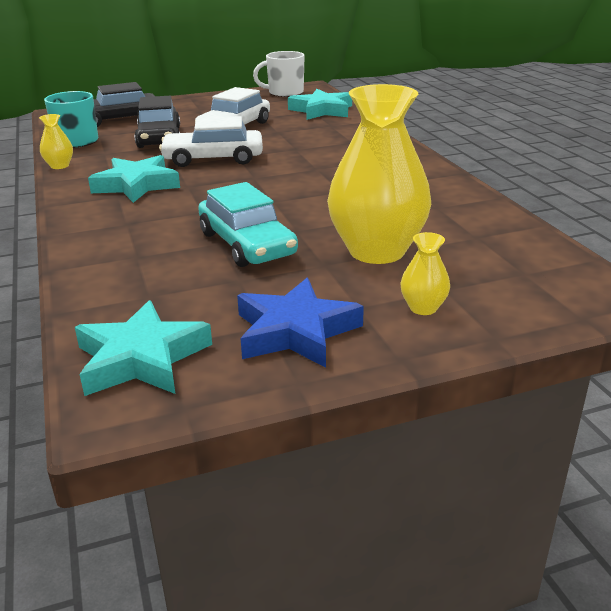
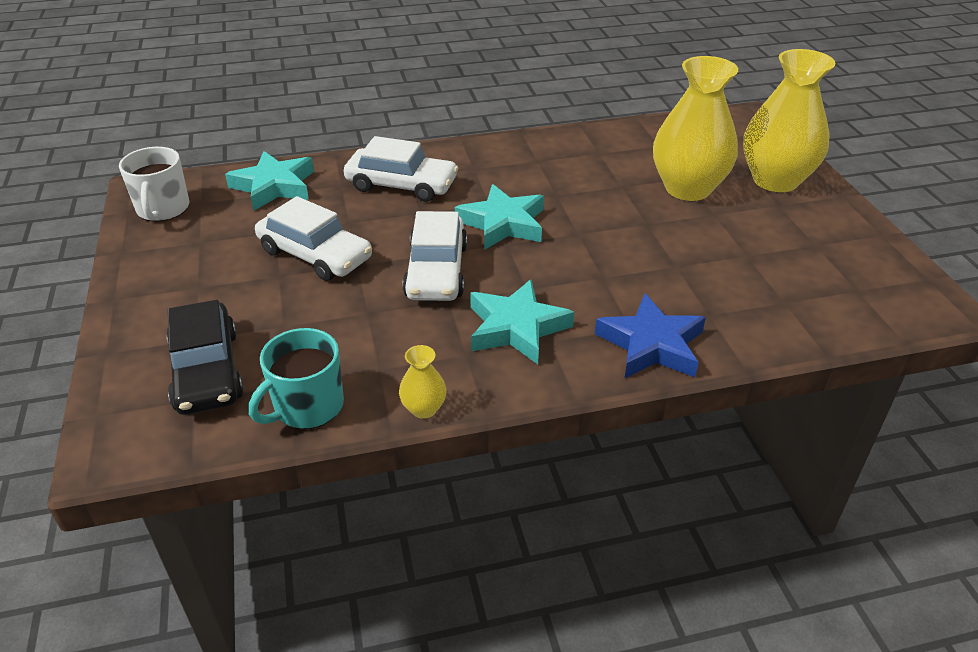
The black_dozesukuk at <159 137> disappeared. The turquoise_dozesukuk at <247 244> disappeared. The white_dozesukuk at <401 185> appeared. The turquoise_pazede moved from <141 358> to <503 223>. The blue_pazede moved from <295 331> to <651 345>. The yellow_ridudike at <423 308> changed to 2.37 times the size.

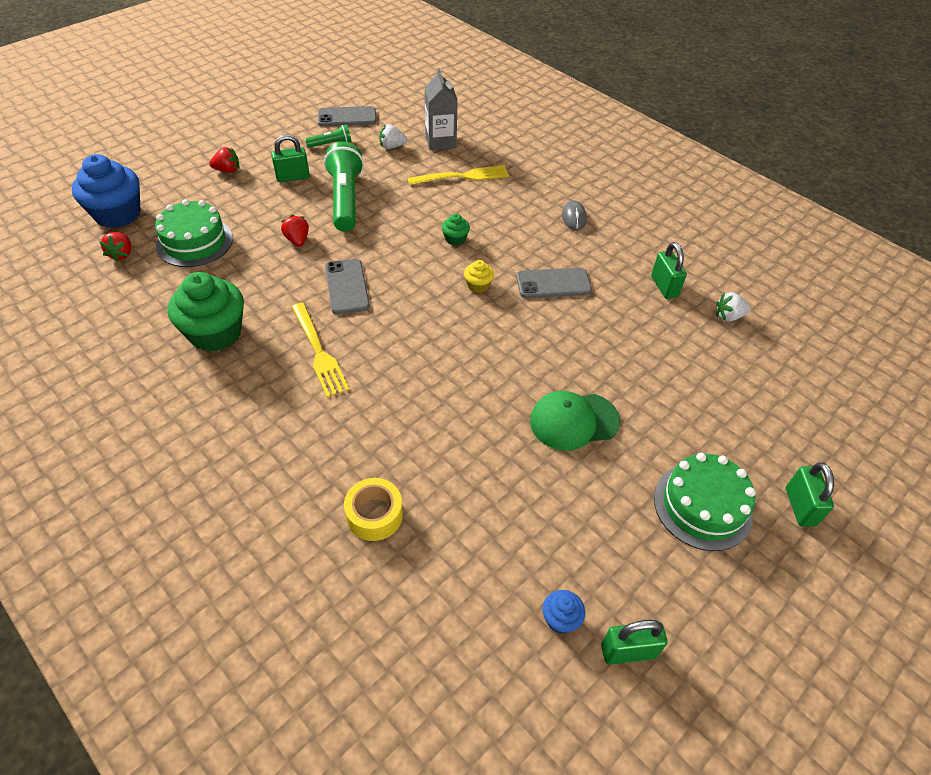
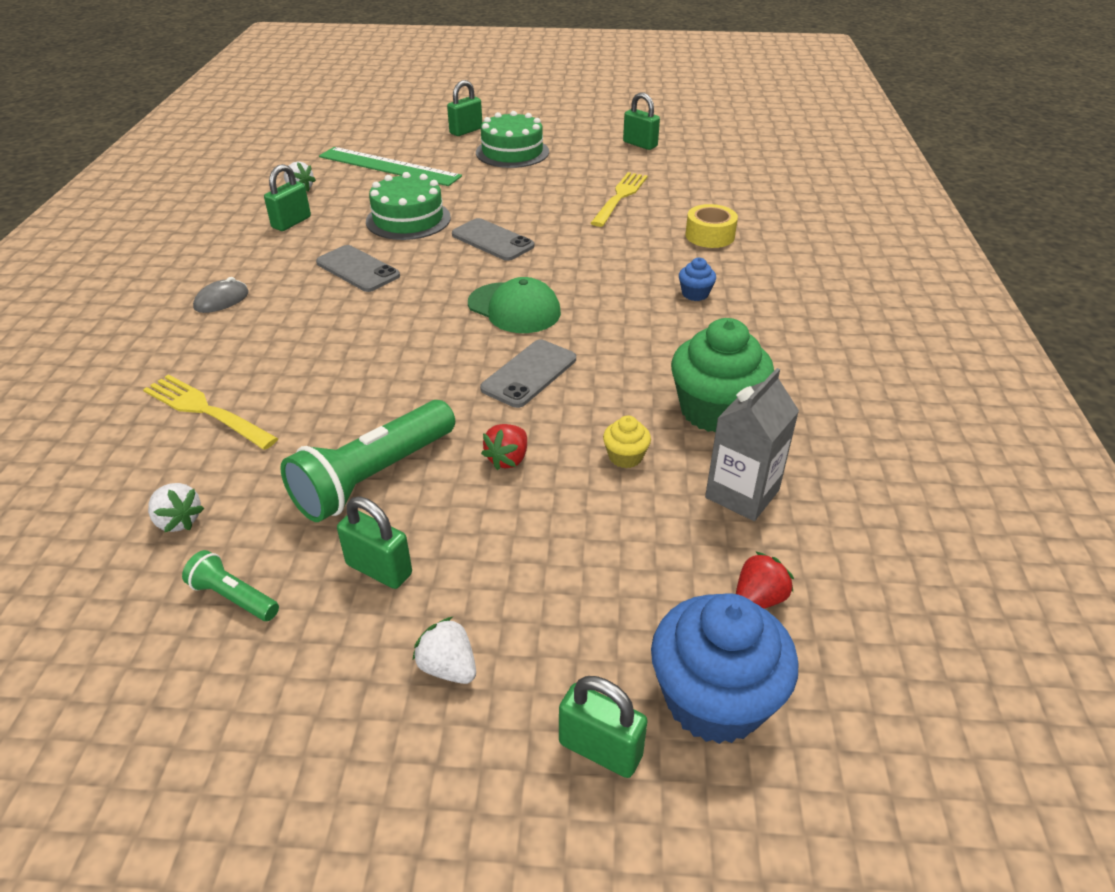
The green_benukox at <455 239> disappeared. The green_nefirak at <388 166> appeared. The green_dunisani at <600 749> appeared. The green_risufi moved from <194 242> to <408 219>. The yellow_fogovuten moved from <319 352> to <620 197>. The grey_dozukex moved from <347 117> to <492 240>. The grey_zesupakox moved from <440 141> to <742 494>. The yellow_benukox moved from <478 286> to <625 457>. The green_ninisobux moved from <574 421> to <514 308>. The blue_benukox moved from <560 619> to <695 294>. The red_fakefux at <227 170> became the white_fakefux at <448 667>.

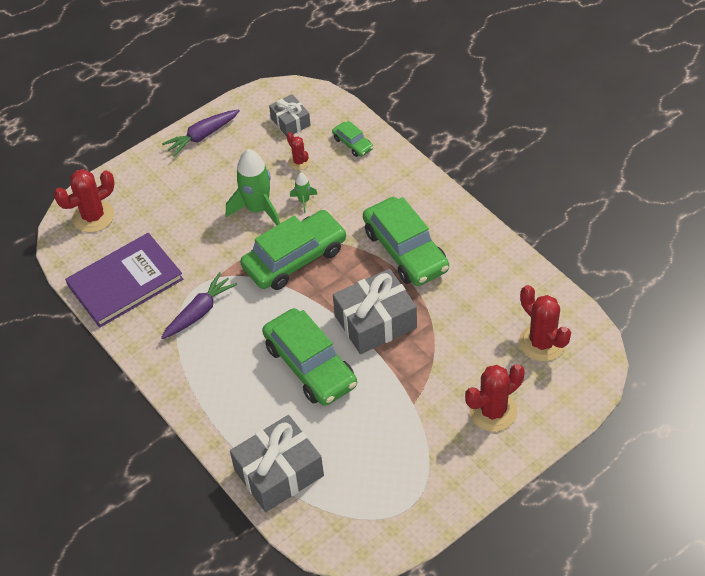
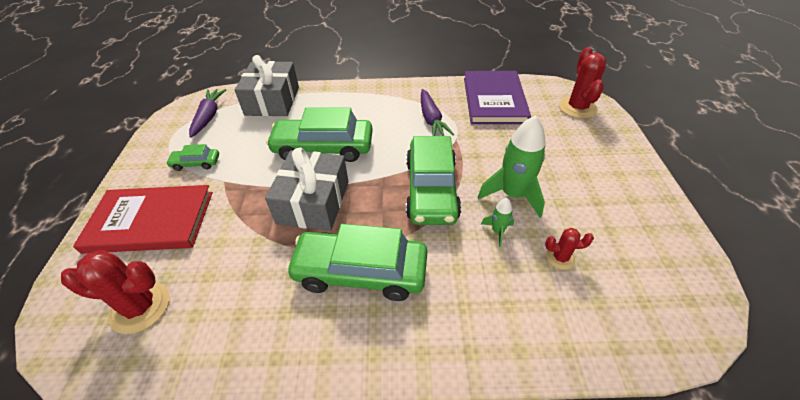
The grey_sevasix at <290 122> disappeared. The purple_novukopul moved from <202 136> to <209 116>. The green_dozesukuk moved from <353 143> to <196 163>. The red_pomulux at <493 411> was replaced by the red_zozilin at <150 221>.

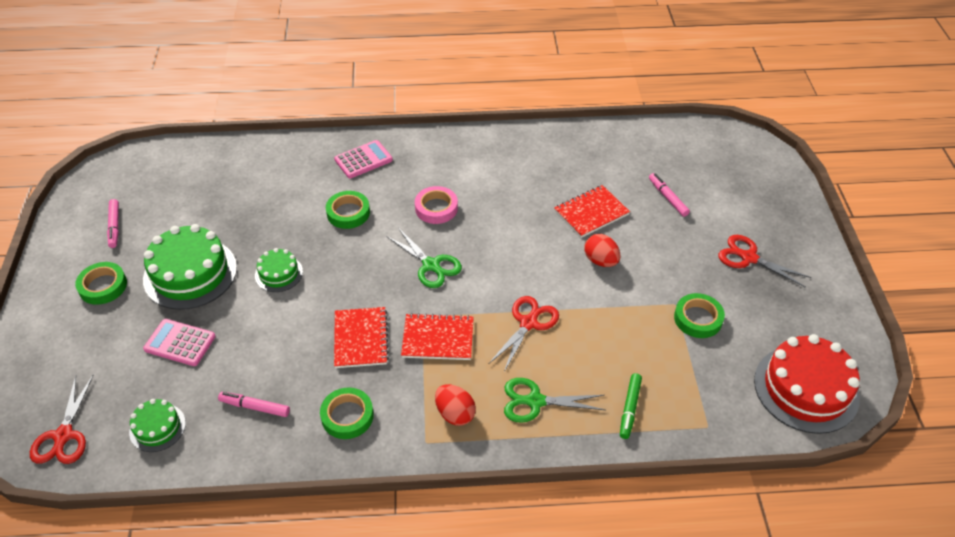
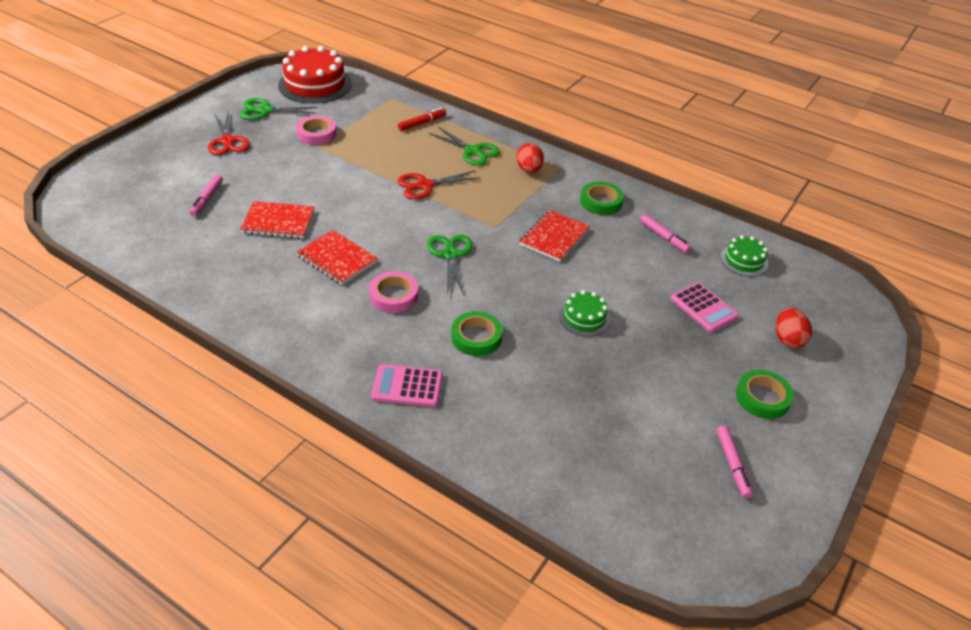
The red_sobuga at <63 435> disappeared. The green_risufi at <190 273> disappeared. The green_sobuga at <265 110> appeared. The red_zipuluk moved from <438 338> to <337 259>. The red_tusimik moved from <600 261> to <788 339>. The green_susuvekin at <629 408> became the red_susuvekin at <422 123>. The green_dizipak at <698 319> became the pink_dizipak at <316 134>. The pink_susuvekin at <114 226> turned 150 degrees clockwise.

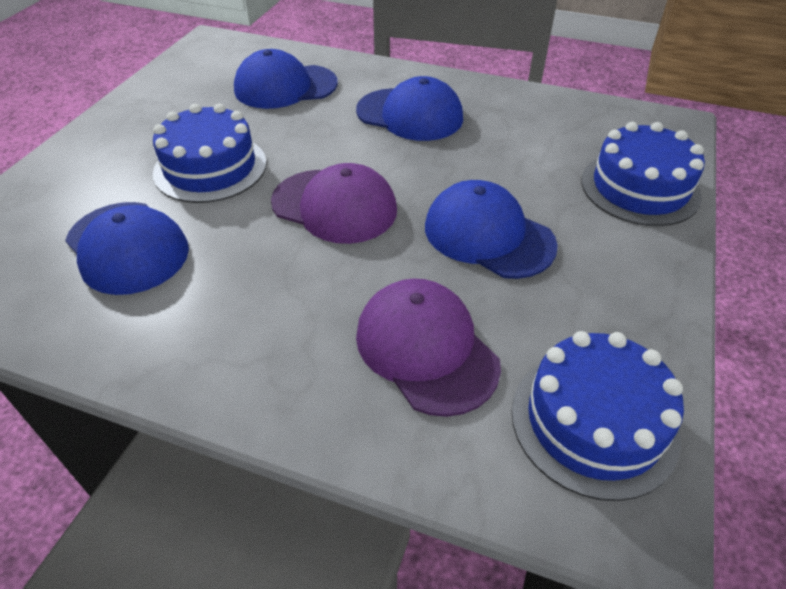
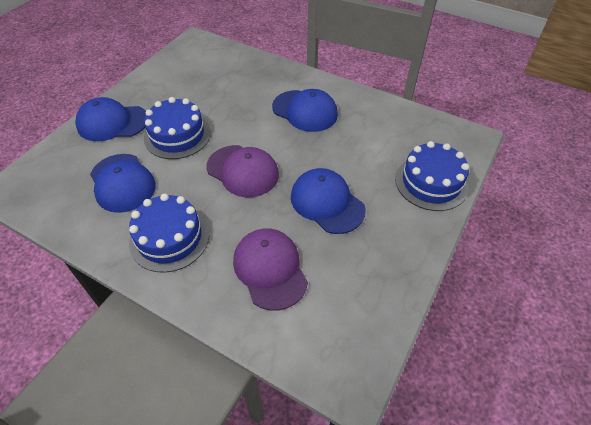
The blue_ninisobux moved from <285 87> to <112 123>. The blue_risufi moved from <594 422> to <169 238>.

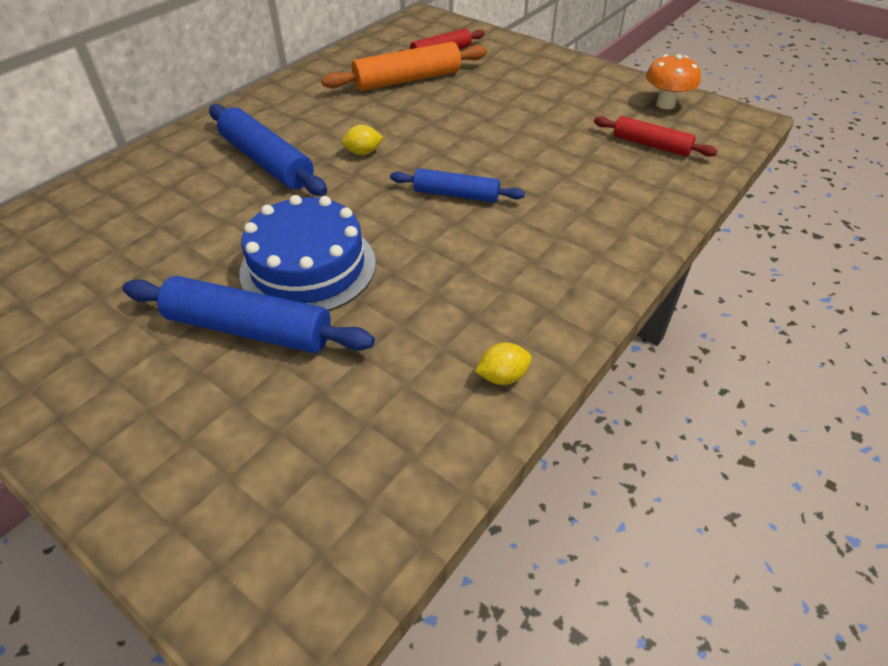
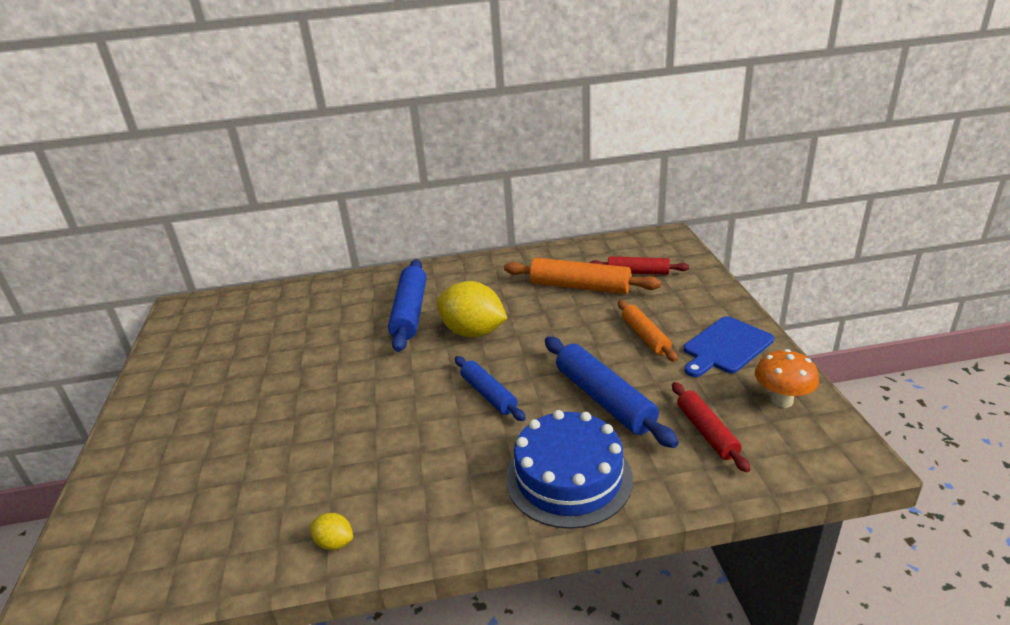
The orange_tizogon at <645 336> appeared. The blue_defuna at <725 347> appeared. The blue_tizogon moved from <249 329> to <604 399>. The blue_risufi moved from <308 267> to <568 477>. The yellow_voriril at <363 152> changed to 2.23 times the size.

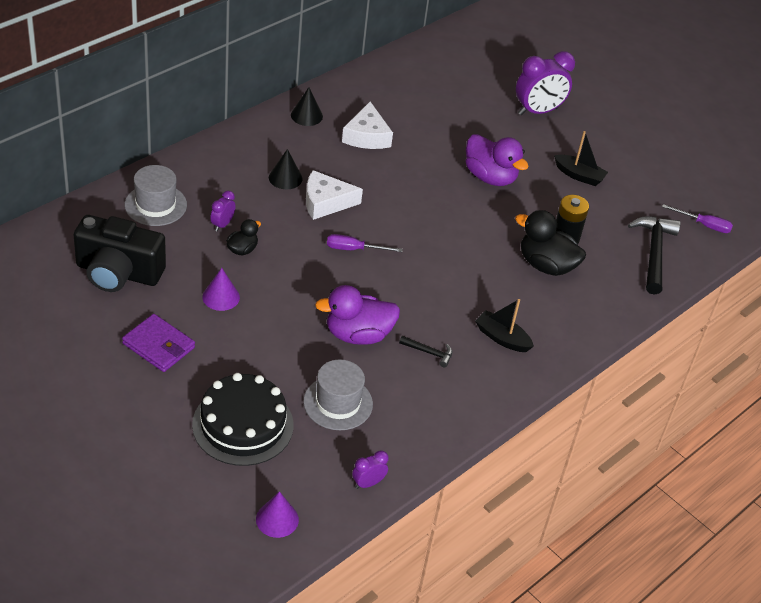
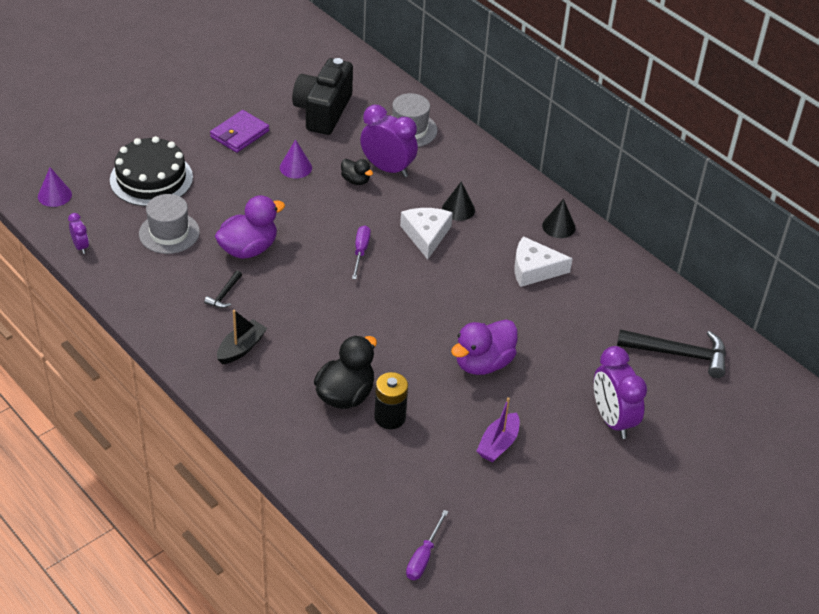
The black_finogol moved from <654 252> to <679 354>. The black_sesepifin at <579 175> became the purple_sesepifin at <498 444>. The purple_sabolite at <358 335> turned 60 degrees clockwise. The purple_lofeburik at <222 224> changed to 2.06 times the size.

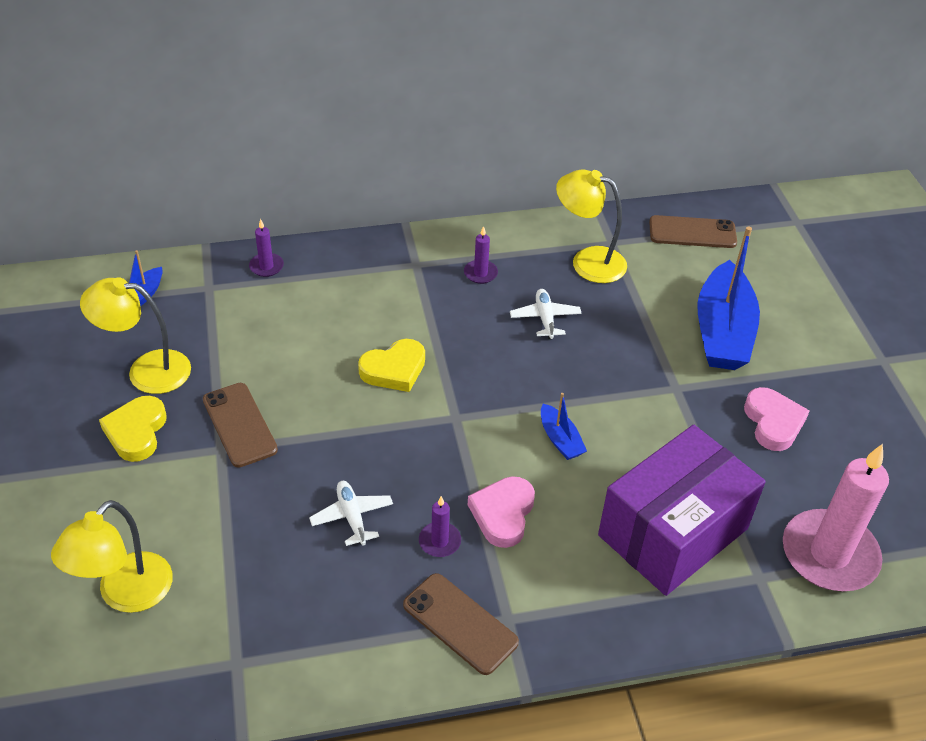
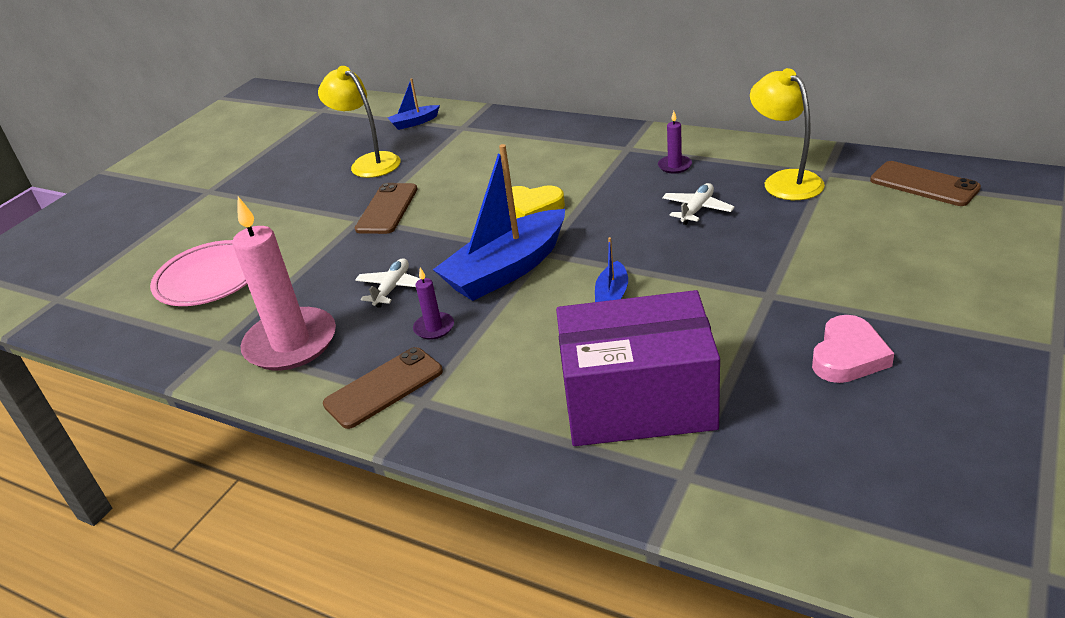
The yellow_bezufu at <136 432> disappeared. The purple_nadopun at <266 266> disappeared. The pink_bezufu at <503 514> disappeared. The blue_sesepifin moved from <722 331> to <507 270>. The pink_nadopun moved from <829 554> to <291 343>. The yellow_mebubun at <126 594> was replaced by the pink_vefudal at <210 278>. The brown_dozukex at <460 623> turned 60 degrees clockwise.

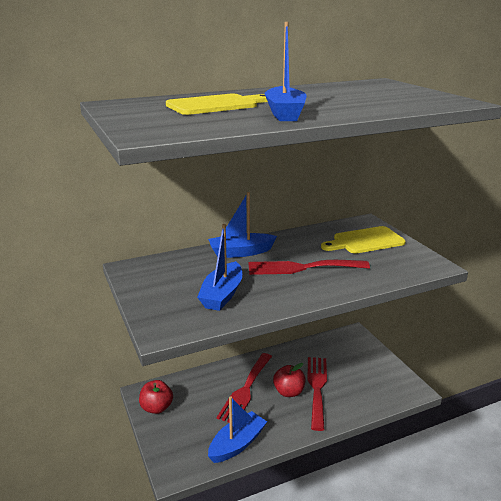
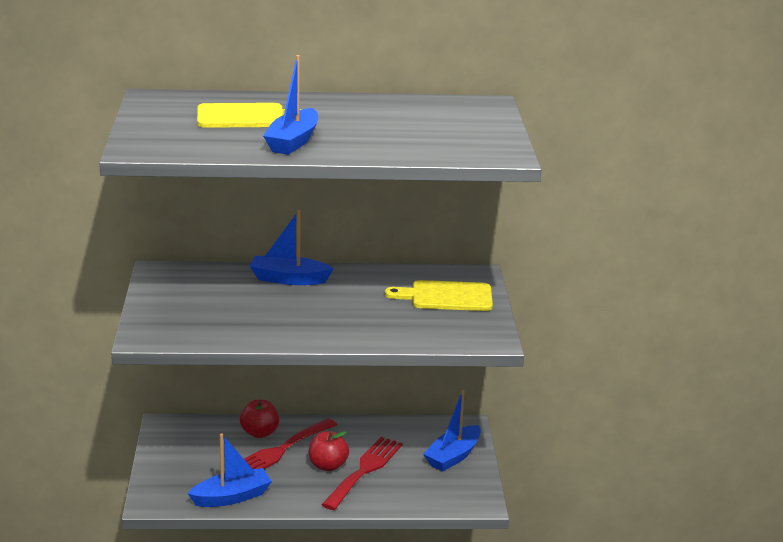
The red_fogovuten at <302 268> disappeared. The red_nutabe moved from <156 408> to <259 433>. The blue_sesepifin moved from <222 295> to <453 456>.

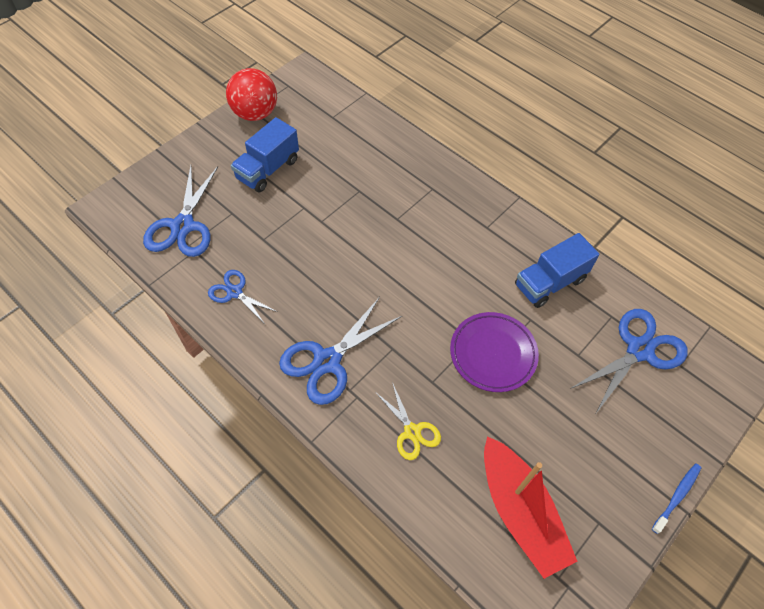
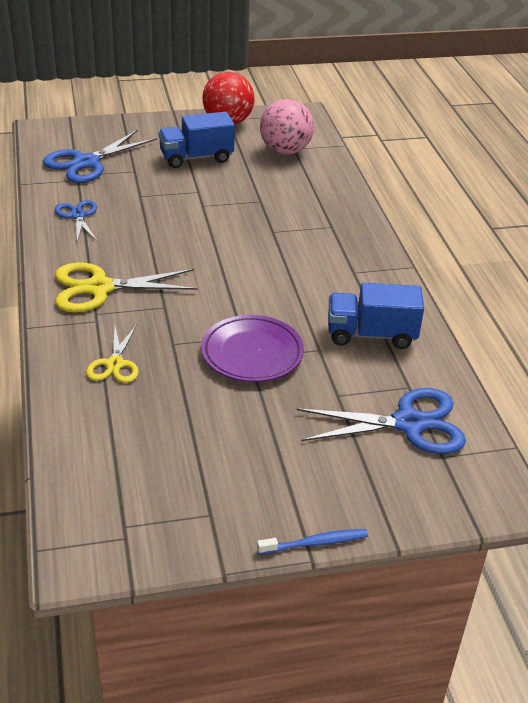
The red_sesepifin at <520 511> disappeared. The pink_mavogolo at <285 151> appeared. The blue_sobuga at <327 361> became the yellow_sobuga at <99 288>.

